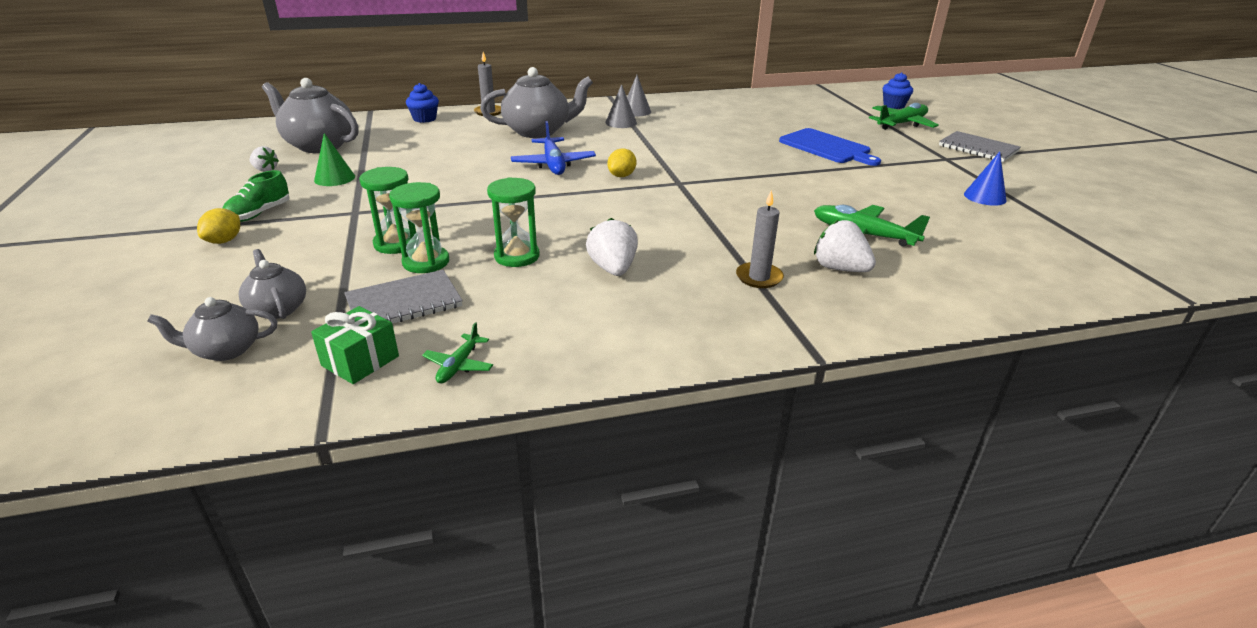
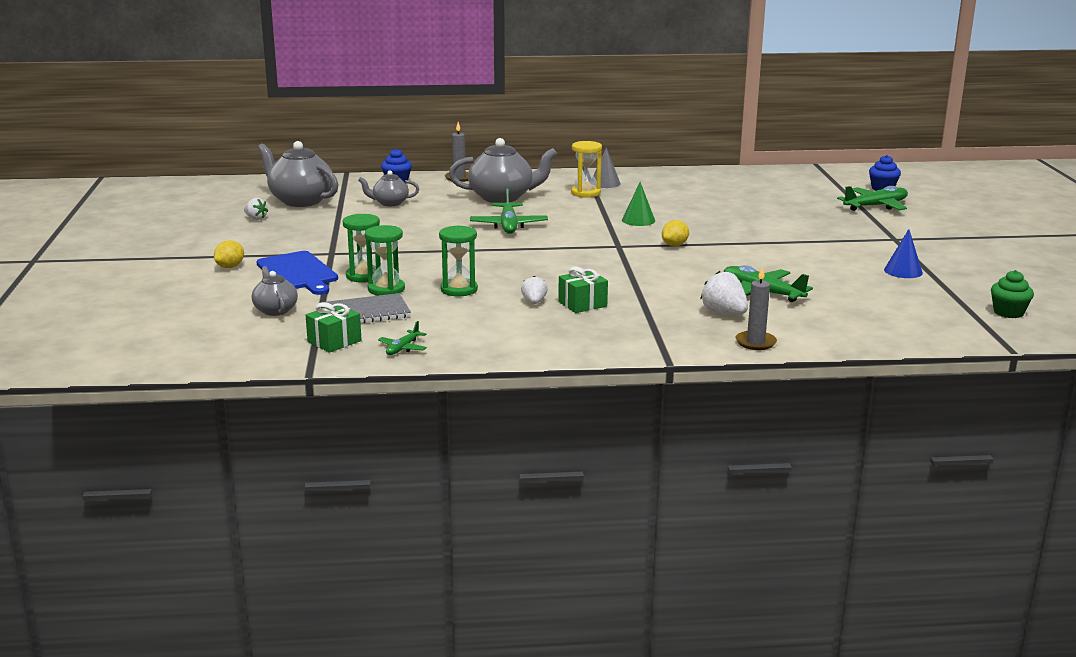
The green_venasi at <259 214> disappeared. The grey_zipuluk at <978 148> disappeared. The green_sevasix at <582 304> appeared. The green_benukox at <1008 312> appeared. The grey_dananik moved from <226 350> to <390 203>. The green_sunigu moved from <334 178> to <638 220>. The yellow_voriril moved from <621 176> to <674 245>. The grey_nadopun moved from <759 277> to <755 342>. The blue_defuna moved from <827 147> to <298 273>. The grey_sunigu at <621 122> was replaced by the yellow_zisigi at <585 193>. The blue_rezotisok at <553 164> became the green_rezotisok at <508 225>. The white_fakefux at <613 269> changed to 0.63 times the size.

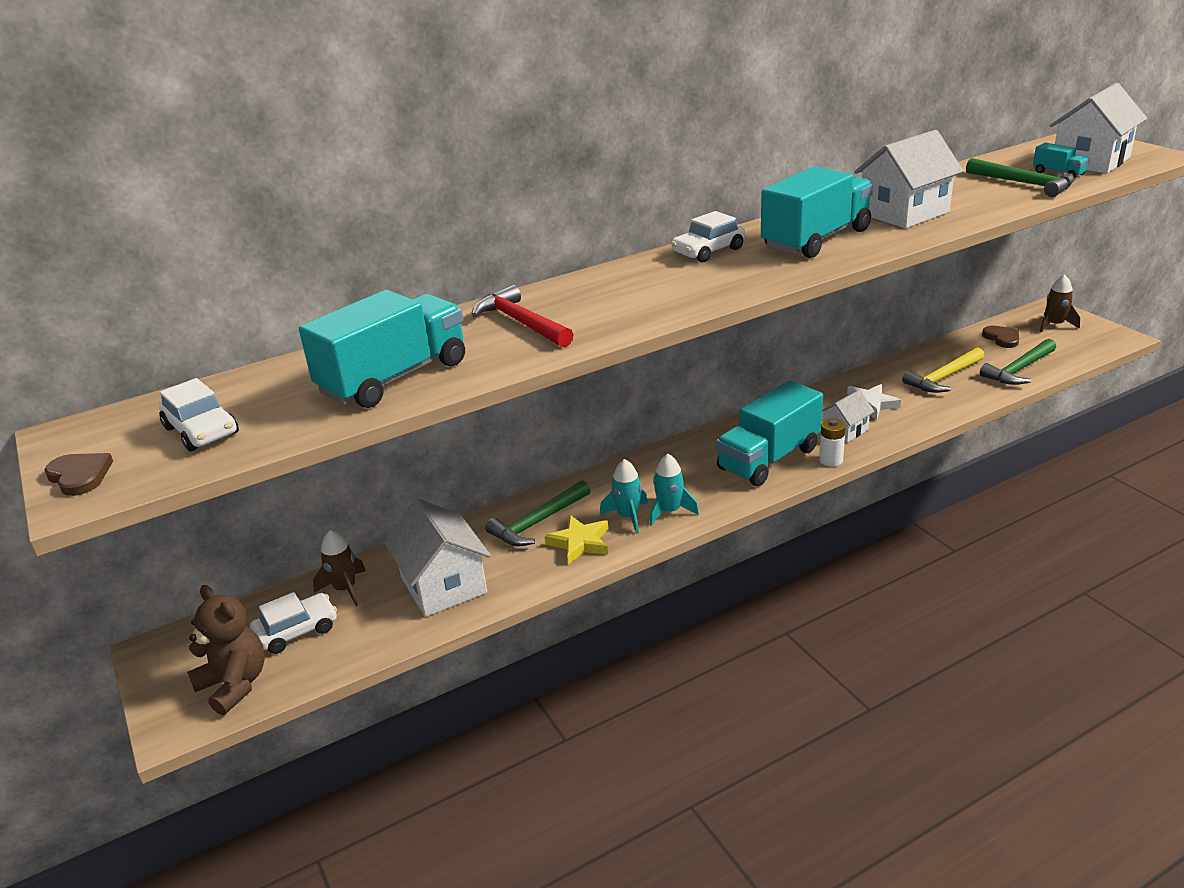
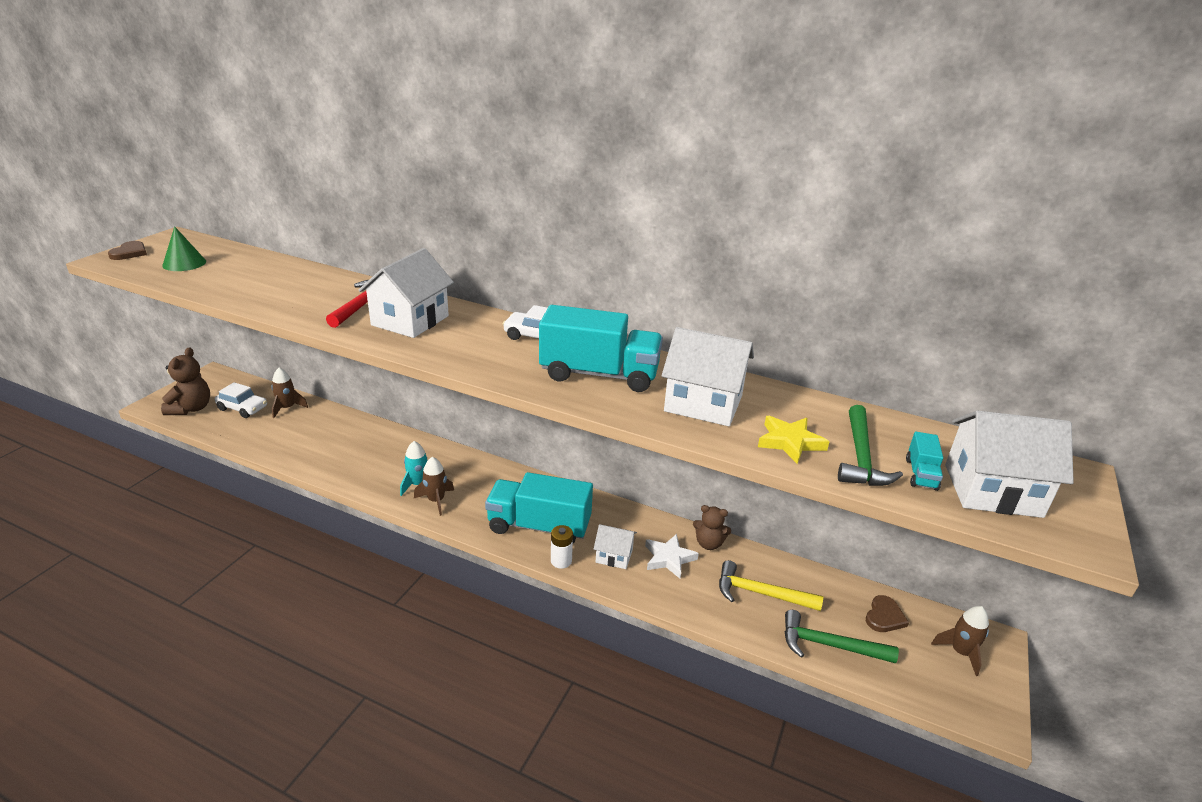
The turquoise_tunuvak at <394 378> disappeared. The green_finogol at <537 522> disappeared. The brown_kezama at <709 543> appeared. The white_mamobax moved from <443 585> to <410 320>. The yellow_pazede moved from <580 543> to <790 442>. The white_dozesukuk at <202 431> was replaced by the green_sunigu at <184 263>. The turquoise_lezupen at <669 511> became the brown_lezupen at <436 500>.

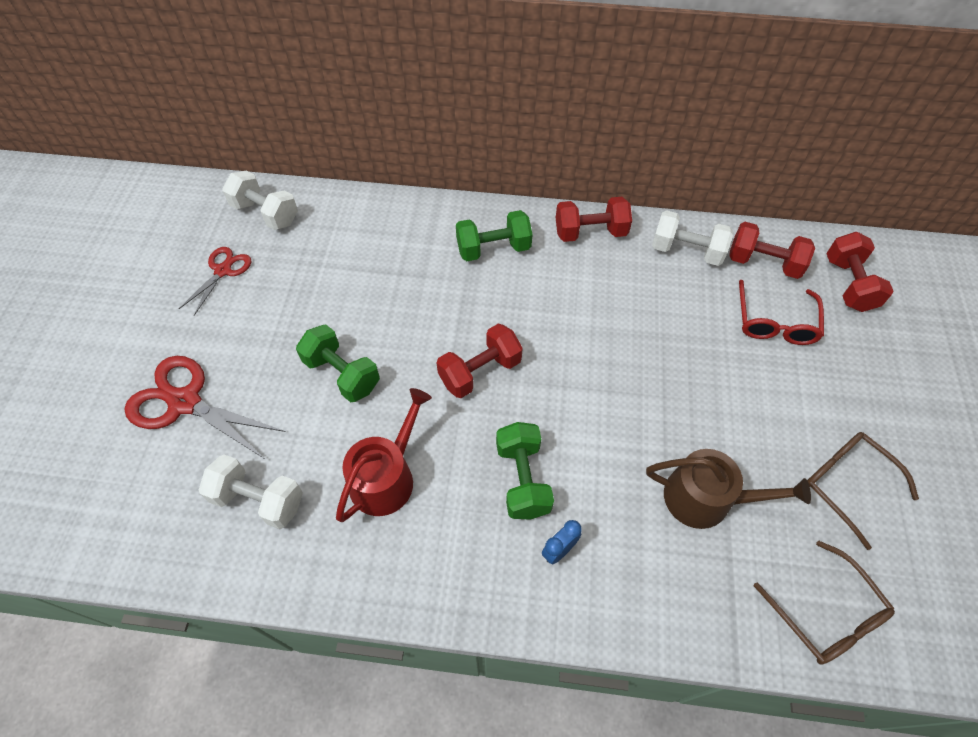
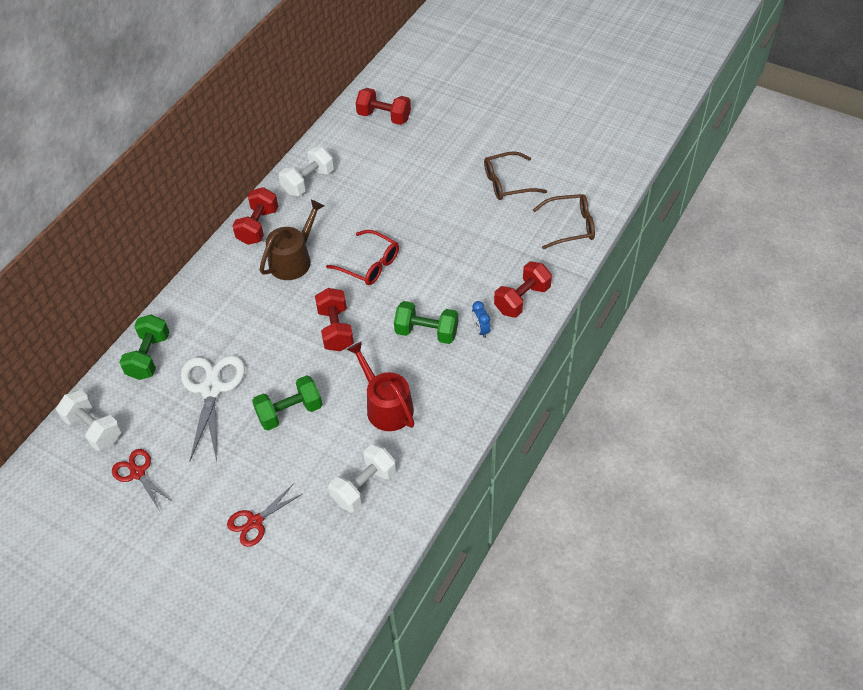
The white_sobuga at <211 389> appeared. The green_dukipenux moved from <493 249> to <149 356>. The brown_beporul moved from <706 498> to <293 259>. The red_dukipenux moved from <763 263> to <522 299>. The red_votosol moved from <775 322> to <369 264>. The white_dukipenux at <266 213> turned 75 degrees clockwise. The red_sobuga at <185 402> changed to 0.59 times the size.

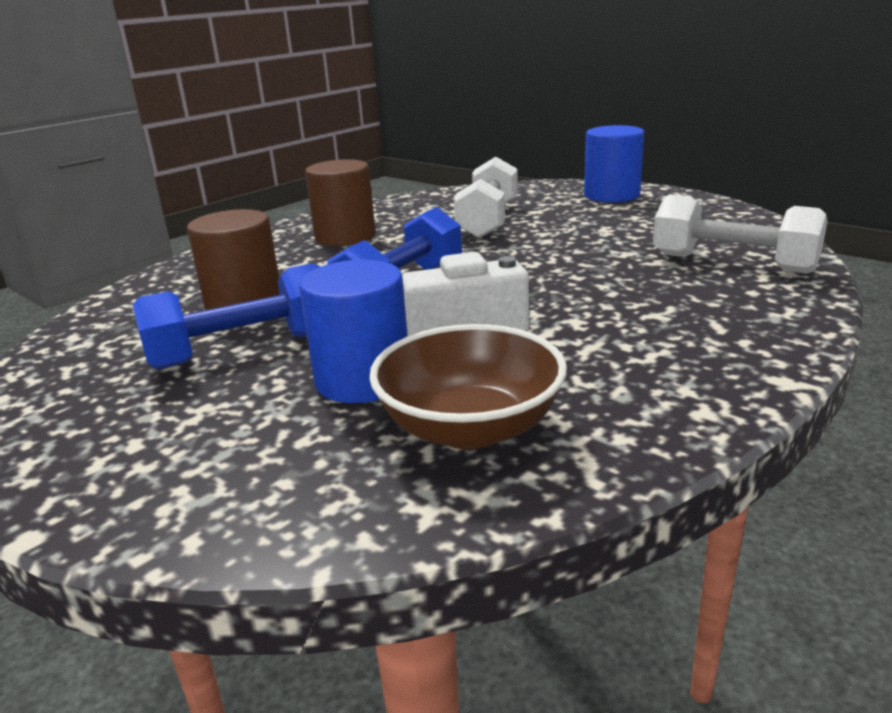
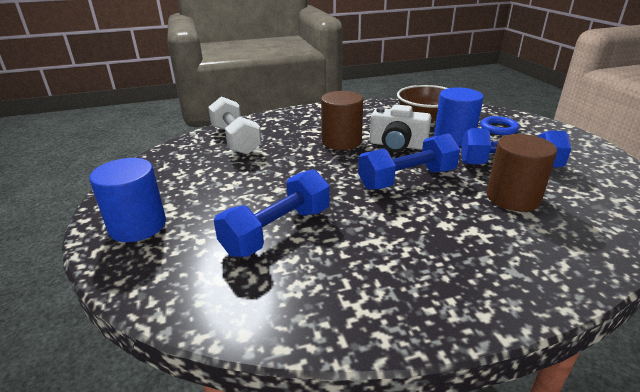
The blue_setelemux at <498 128> appeared. The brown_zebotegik moved from <345 236> to <341 141>. The white_dukipenux at <488 220> became the blue_dukipenux at <277 231>.

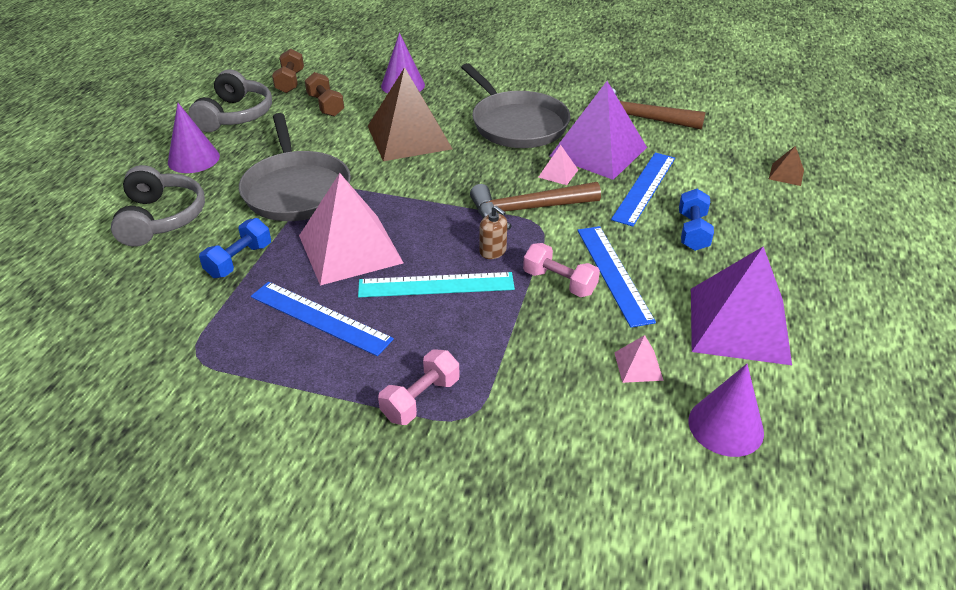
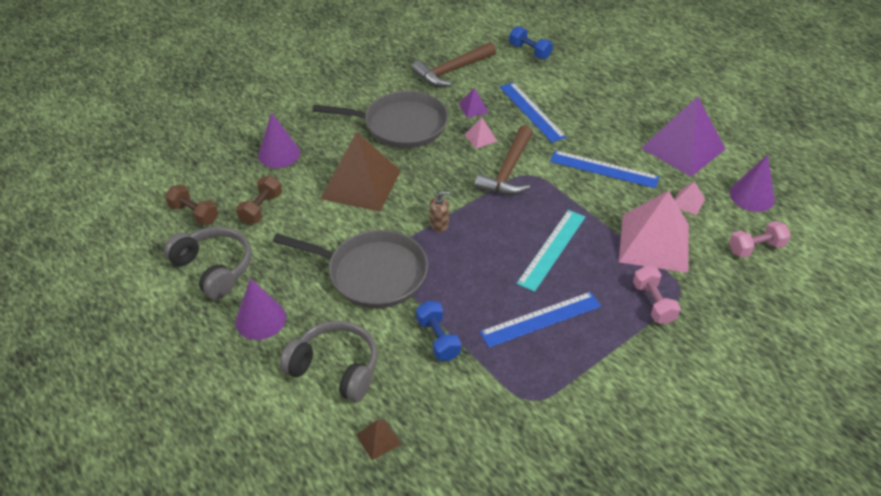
The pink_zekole moved from <350 249> to <654 243>. The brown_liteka moved from <493 251> to <439 224>. The pink_dukipenux moved from <559 282> to <755 248>. The blue_dukipenux moved from <692 232> to <529 51>. The brown_zekole moved from <786 174> to <378 439>. The brown_dukipenux at <326 105> turned 75 degrees counterclockwise. The purple_zekole at <598 151> changed to 0.42 times the size.

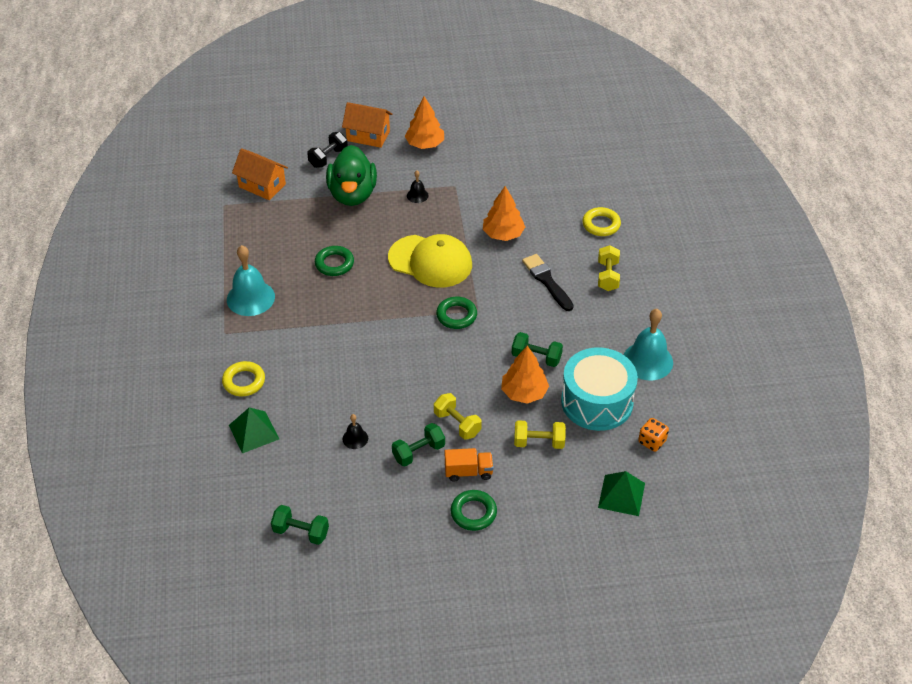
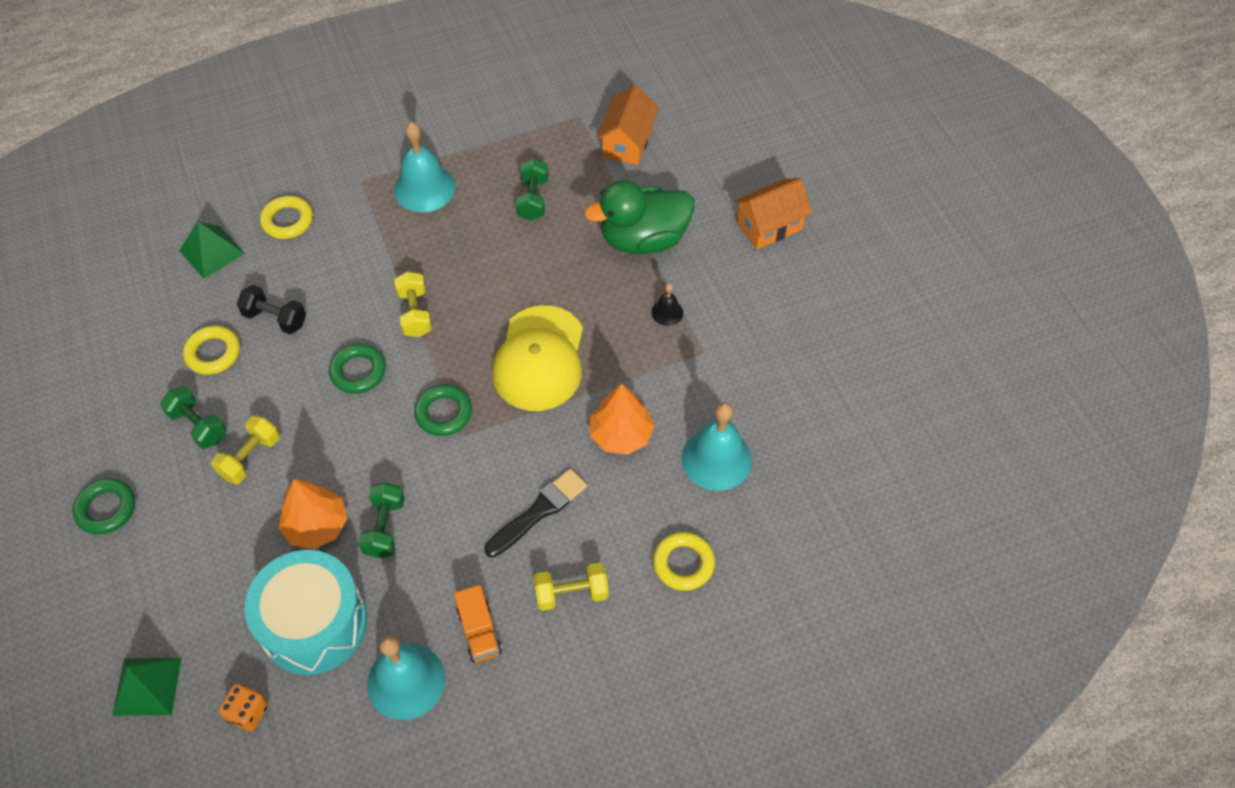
The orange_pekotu at <425 144> disappeared. The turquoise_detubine at <716 459> appeared. The green_dukipenux moved from <301 532> to <533 199>. The black_dukipenux moved from <328 158> to <275 318>. The green_setelemux moved from <334 264> to <358 372>. The orange_tunuvak moved from <468 472> to <479 632>. The yellow_dukipenux moved from <539 442> to <415 313>. The black_detubine at <355 438> was replaced by the yellow_setelemux at <213 353>. The orange_mamobax at <368 136> turned 60 degrees clockwise.

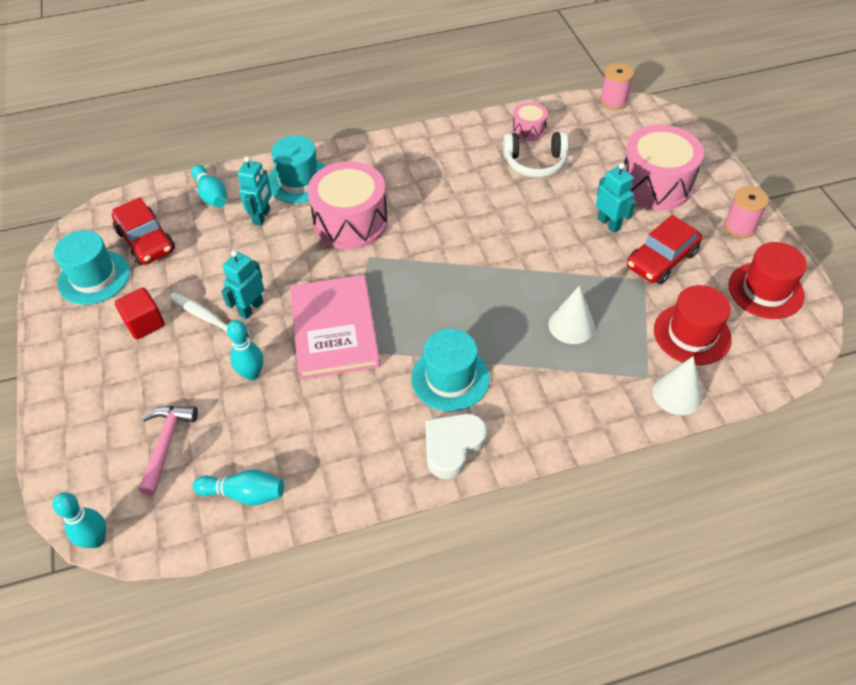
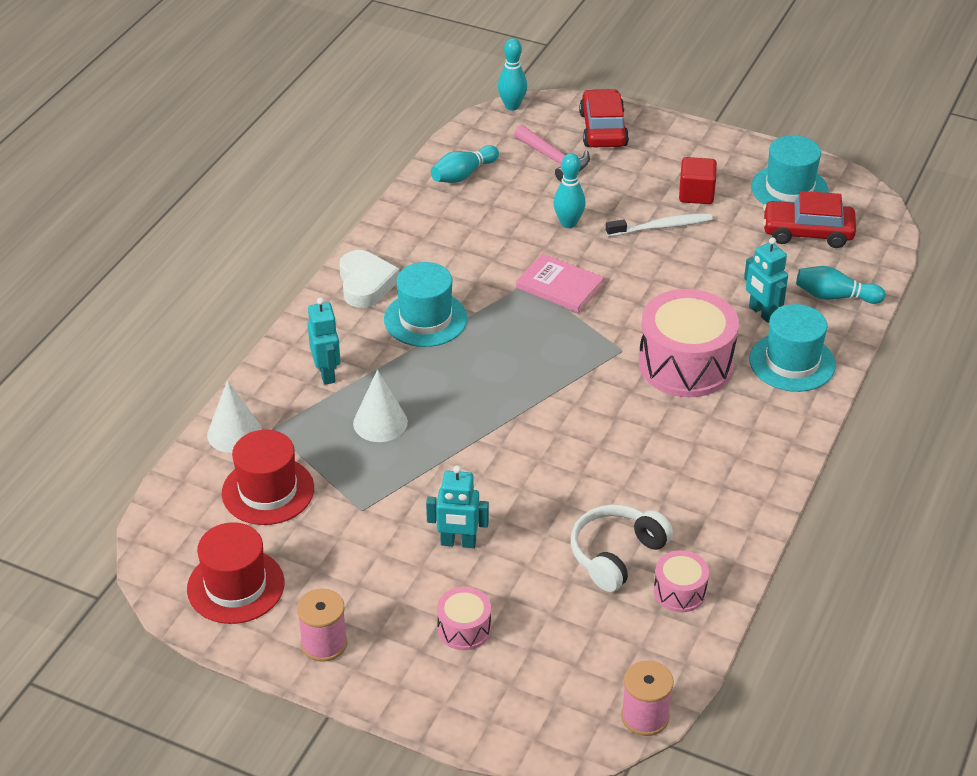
The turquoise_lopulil moved from <251 308> to <327 373>. The red_dozesukuk moved from <661 260> to <603 129>. The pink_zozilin at <334 329> changed to 0.61 times the size. The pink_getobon at <655 184> changed to 0.49 times the size.

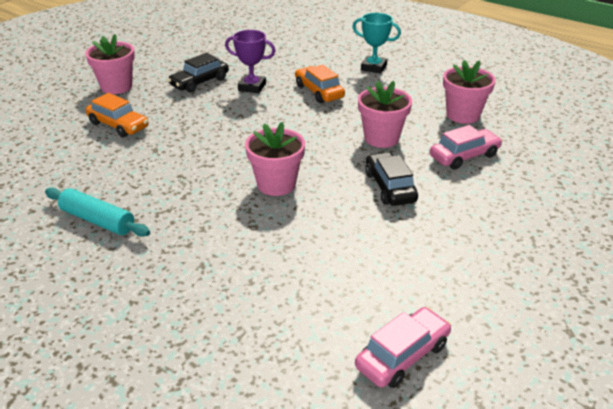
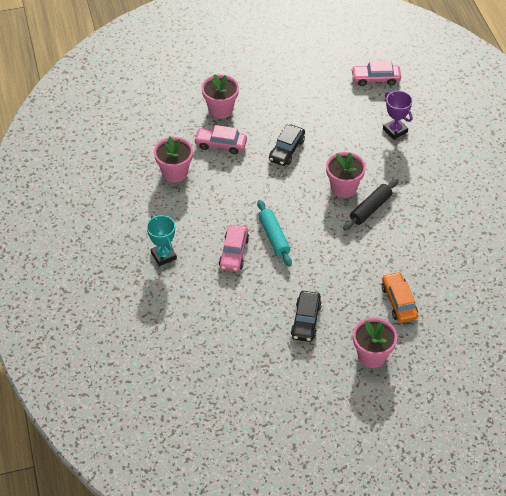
The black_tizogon at <370 209> appeared. The turquoise_tizogon moved from <97 220> to <274 237>. The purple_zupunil moved from <252 87> to <395 131>. The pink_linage moved from <381 138> to <220 109>. The orange_dozesukuk at <319 91> became the pink_dozesukuk at <234 253>. The black_dozesukuk at <199 82> turned 105 degrees clockwise.

